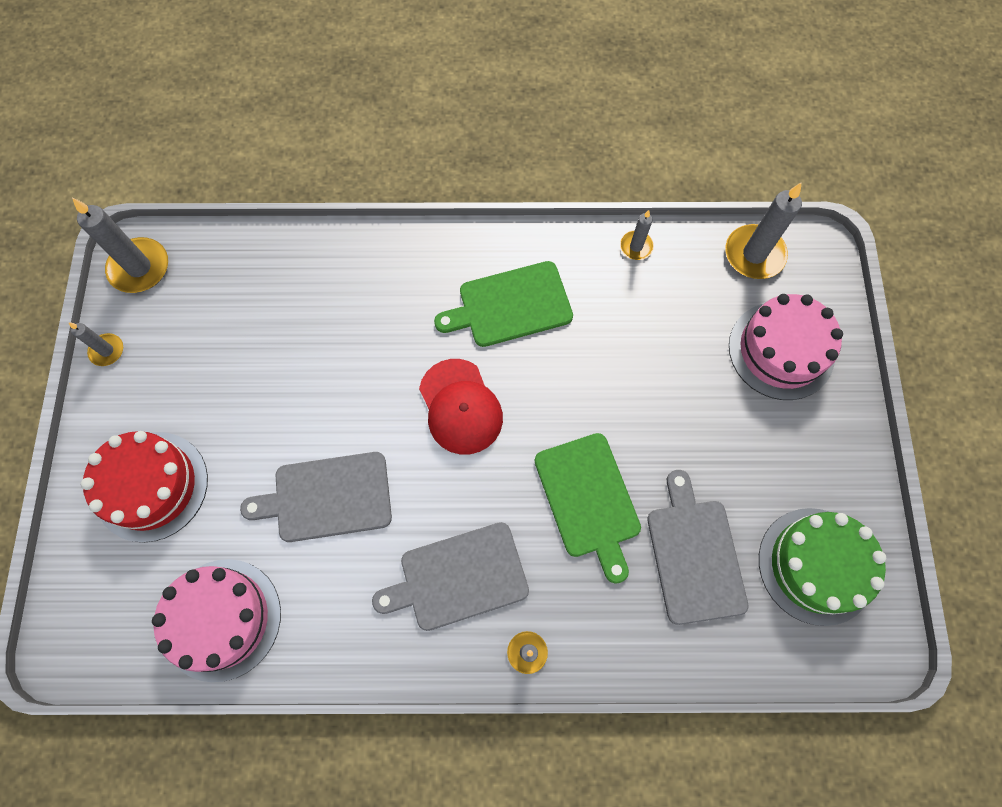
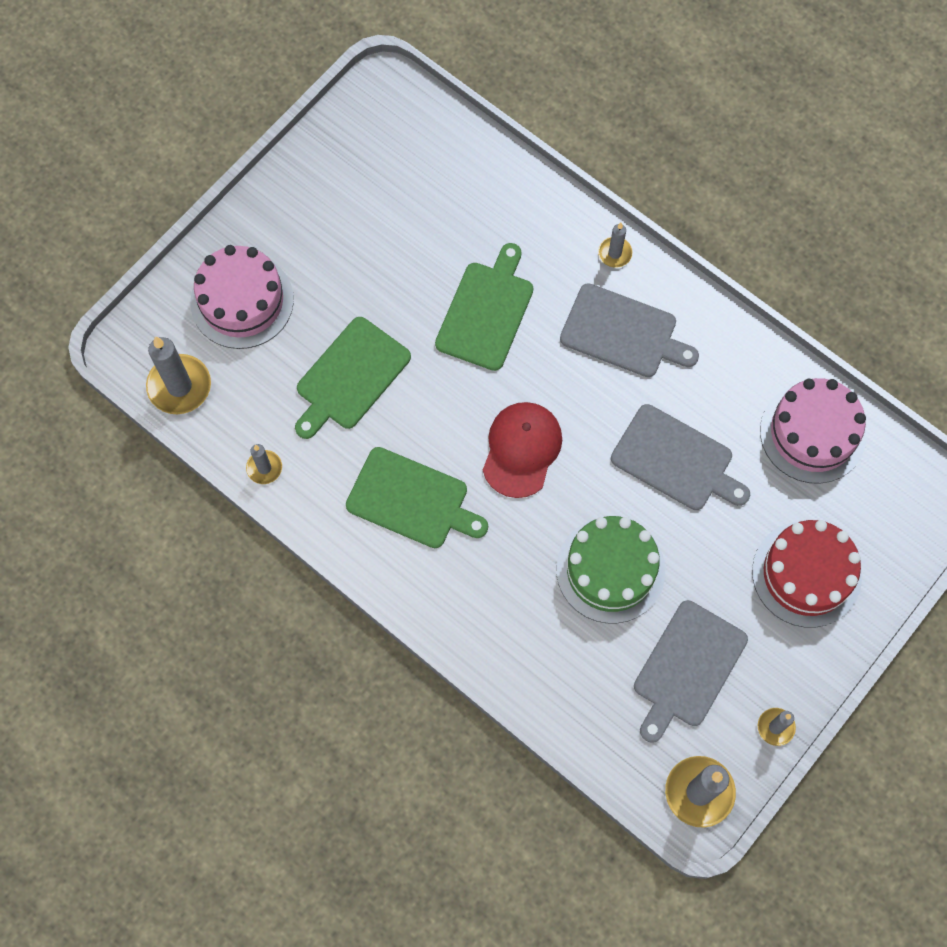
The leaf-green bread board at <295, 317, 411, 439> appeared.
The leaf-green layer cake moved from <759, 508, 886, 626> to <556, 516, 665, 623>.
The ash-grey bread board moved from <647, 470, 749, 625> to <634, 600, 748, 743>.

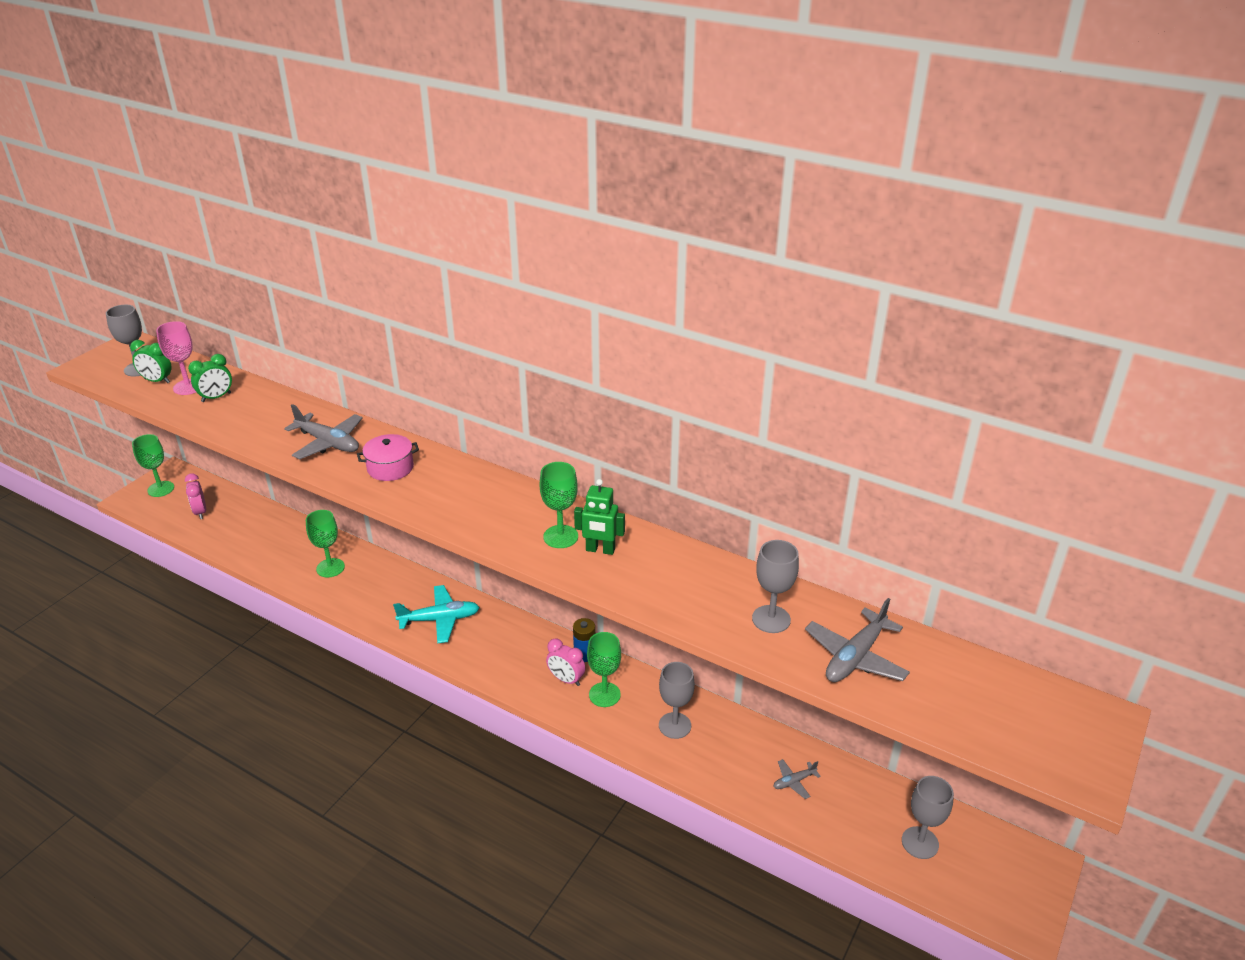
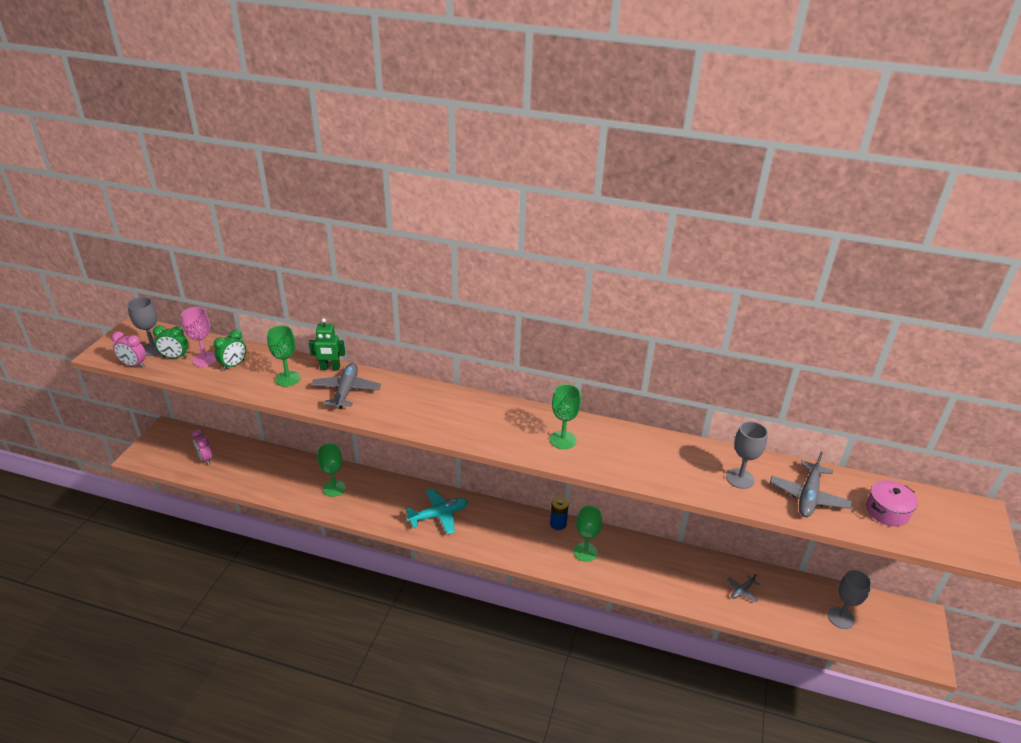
The pink alarm clock moved from <546, 639, 585, 686> to <111, 332, 146, 368>.
The leaf-green chalice moved from <132, 434, 174, 497> to <267, 326, 301, 387>.
The leaf-green toy robot moved from <574, 479, 625, 555> to <309, 318, 345, 370>.
The ash-grey toy plane at <284, 404, 363, 459> turned 105 degrees counterclockwise.
The pink cooking pot moved from <357, 434, 419, 481> to <866, 480, 918, 526>.
The ash-grey chalice at <659, 662, 695, 739> disappeared.

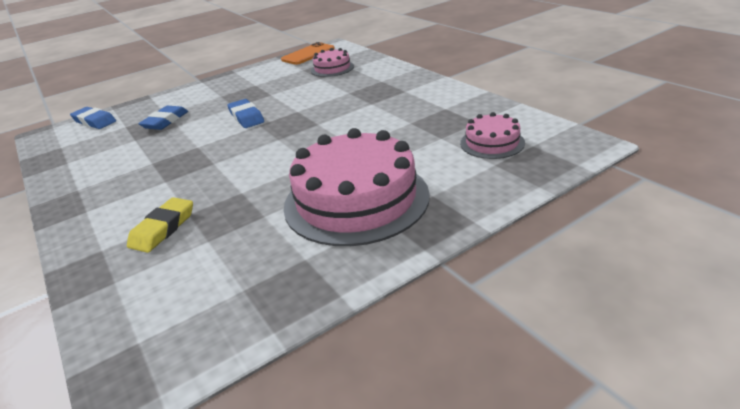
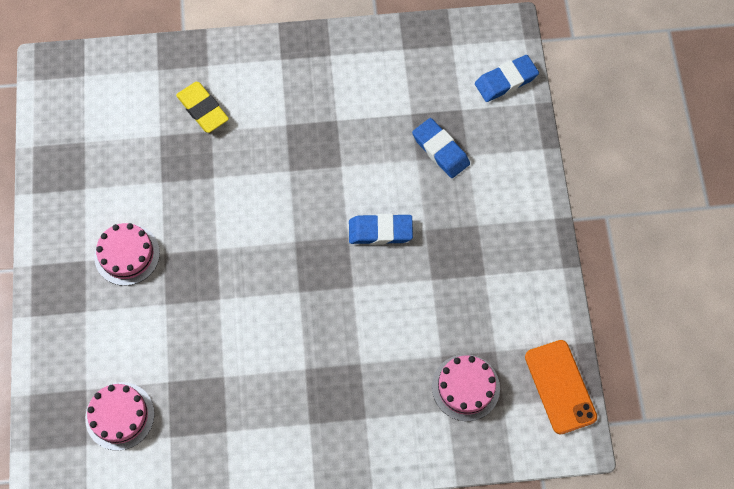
The pink layer cake at <283, 128, 430, 246> changed to 0.49 times the size.

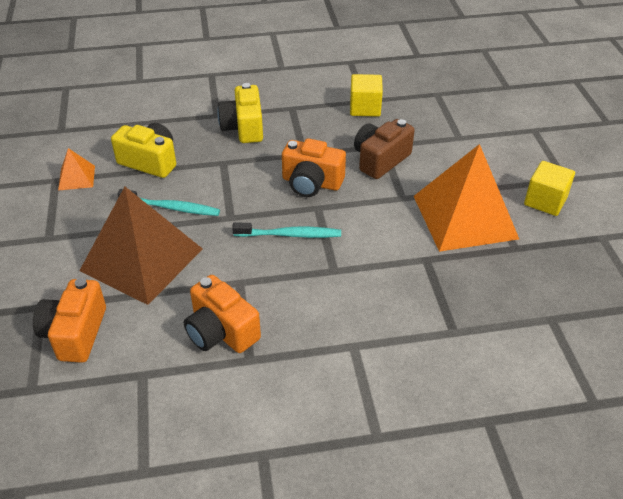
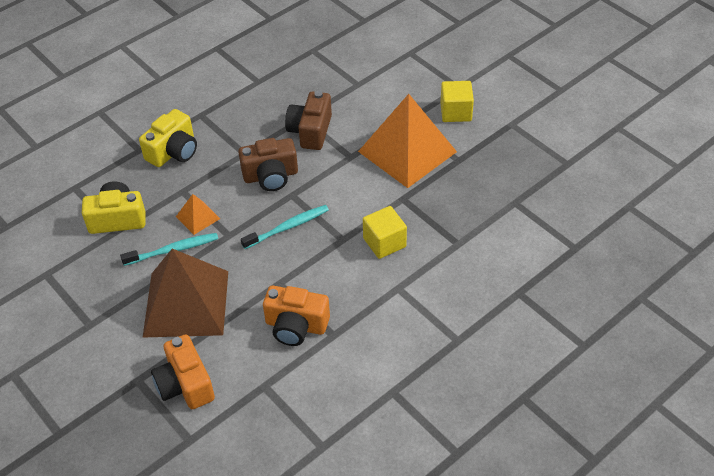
The yellow camera at <217, 83, 263, 143> turned 105 degrees counterclockwise.
The orange solid pyramid moved from <58, 148, 95, 191> to <176, 194, 220, 235>.
The orange camera at <282, 138, 346, 197> became the russet camera at <238, 138, 298, 191>.
The yellow block moved from <350, 74, 383, 117> to <363, 206, 407, 259>.

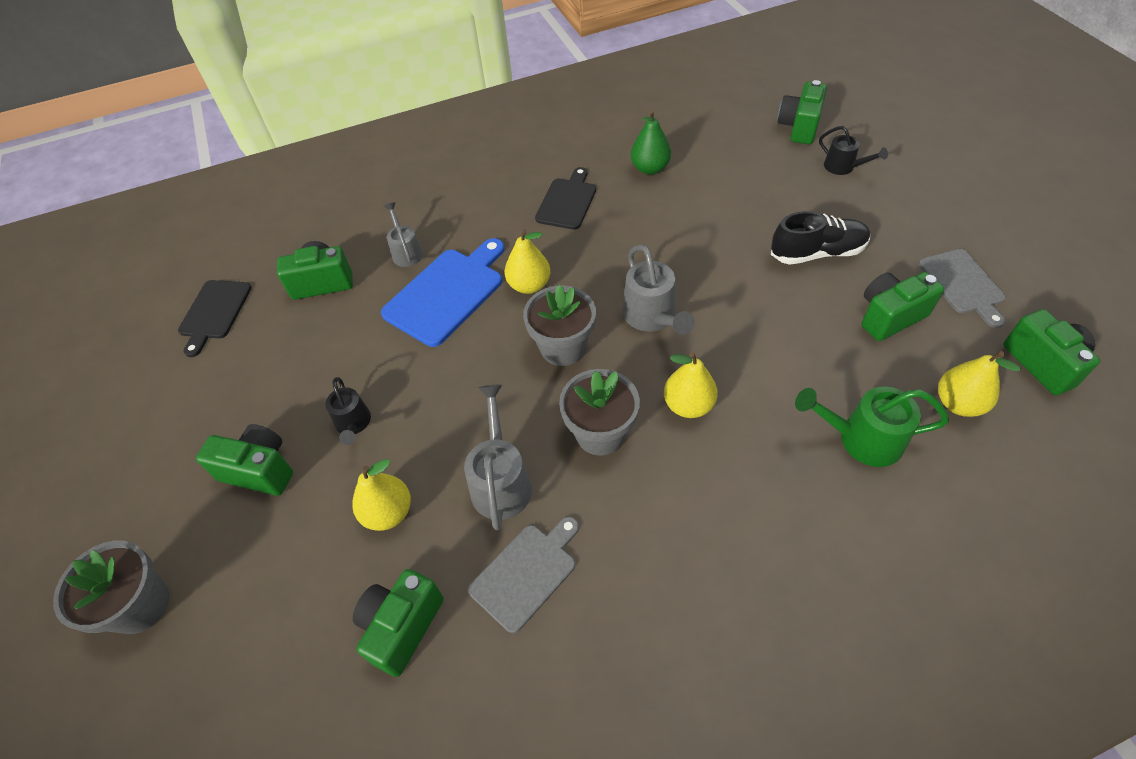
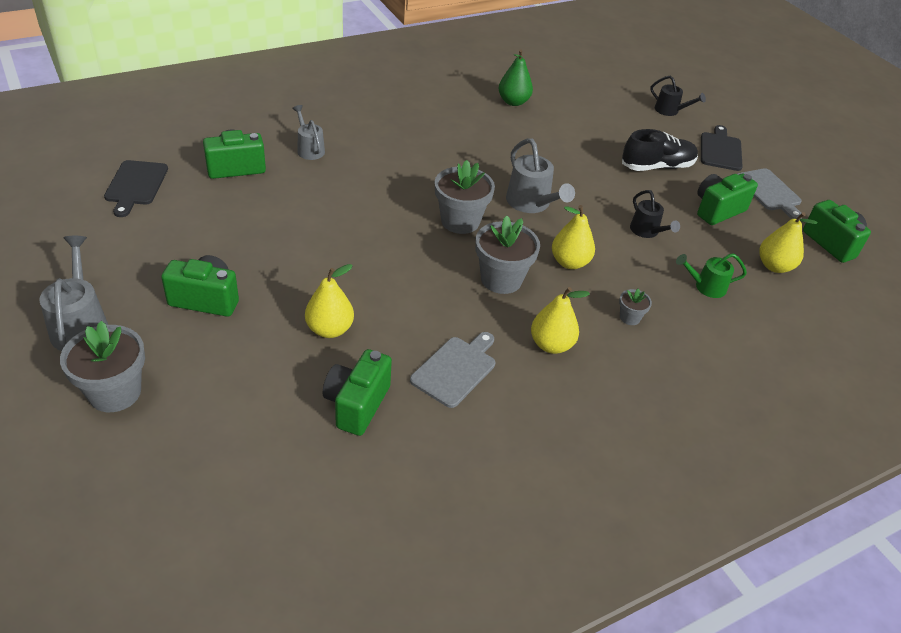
The ash-grey watering pot moved from <464, 384, 532, 530> to <39, 236, 108, 351>.
The yellow pear moved from <505, 229, 551, 294> to <531, 287, 590, 354>.
The ash-grey potted plant at <619, 289, 652, 325> appeared.
The black watering pot moved from <325, 377, 371, 445> to <630, 190, 680, 238>.
The leaf-green watering pot at <795, 387, 949, 467> changed to 0.64 times the size.
The black bread board moved from <535, 167, 596, 230> to <701, 125, 743, 171>.
The blue bread board at <381, 238, 505, 347> disappeared.
The leaf-green camera at <778, 80, 827, 144> disappeared.

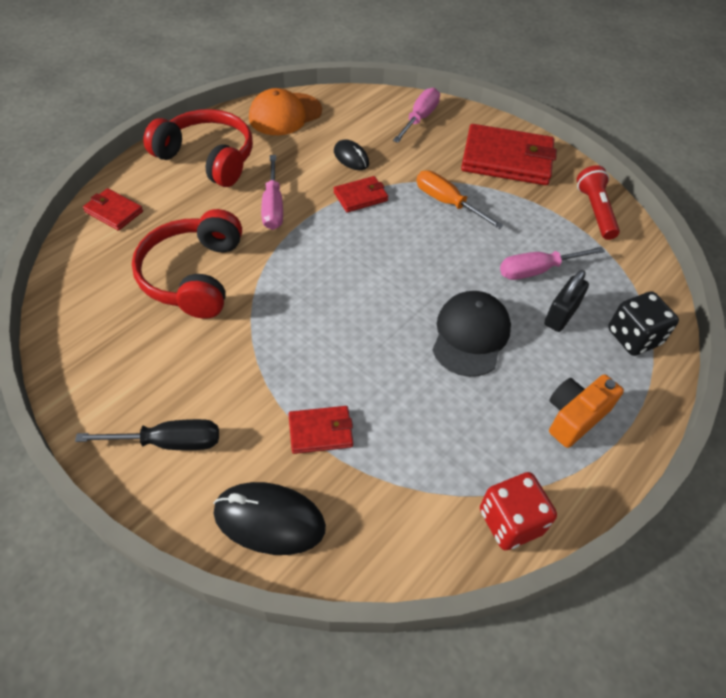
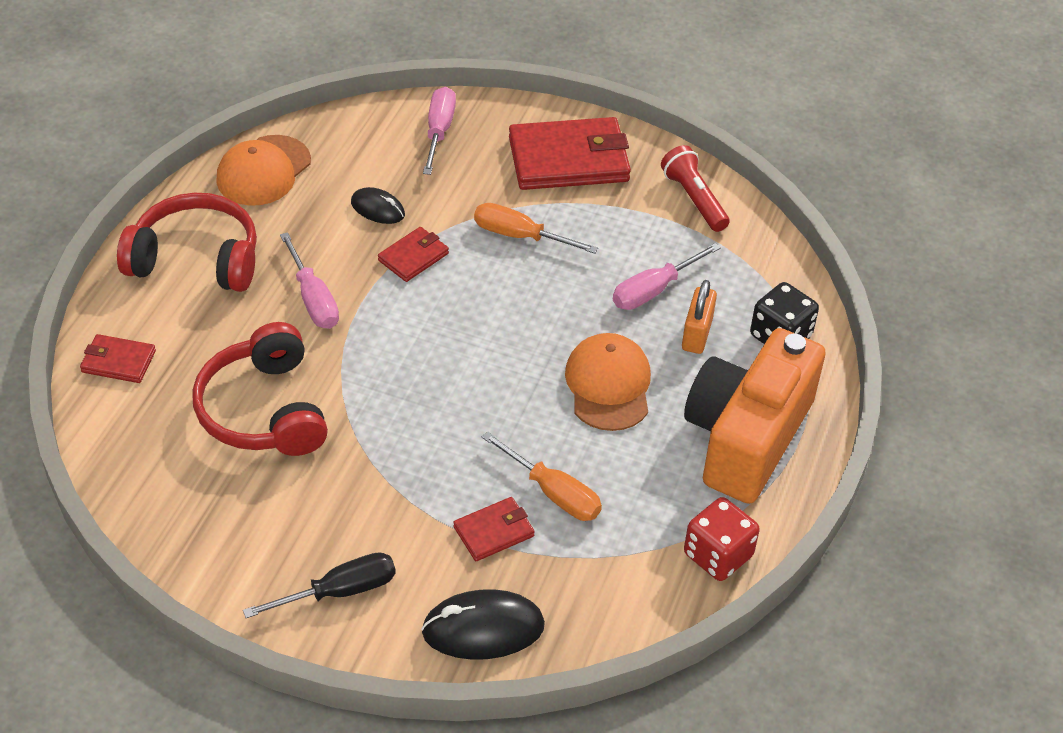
The orange hand screwdriver at <482, 431, 602, 521> appeared.
The black cap at <432, 291, 511, 377> became the orange cap at <565, 333, 651, 431>.
The black padlock at <544, 270, 589, 332> became the orange padlock at <682, 280, 717, 354>.
The orange camera at <549, 374, 624, 448> changed to 2.01 times the size.

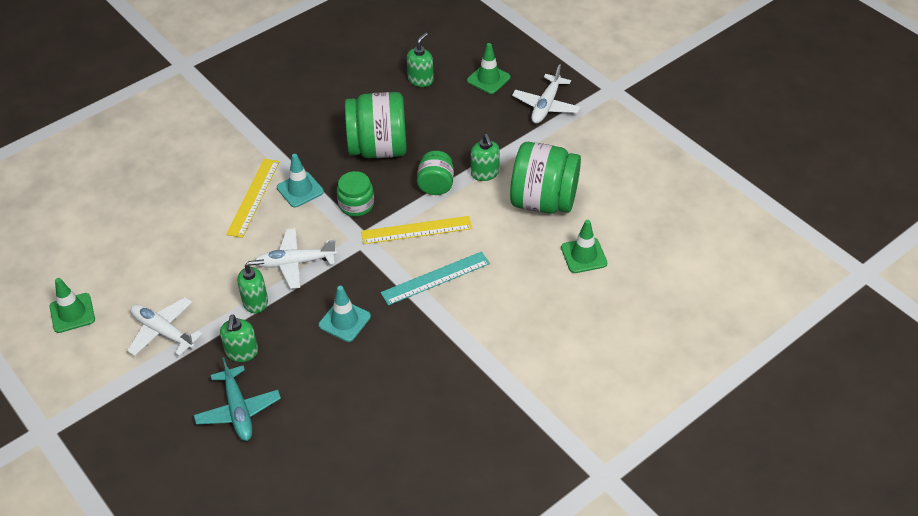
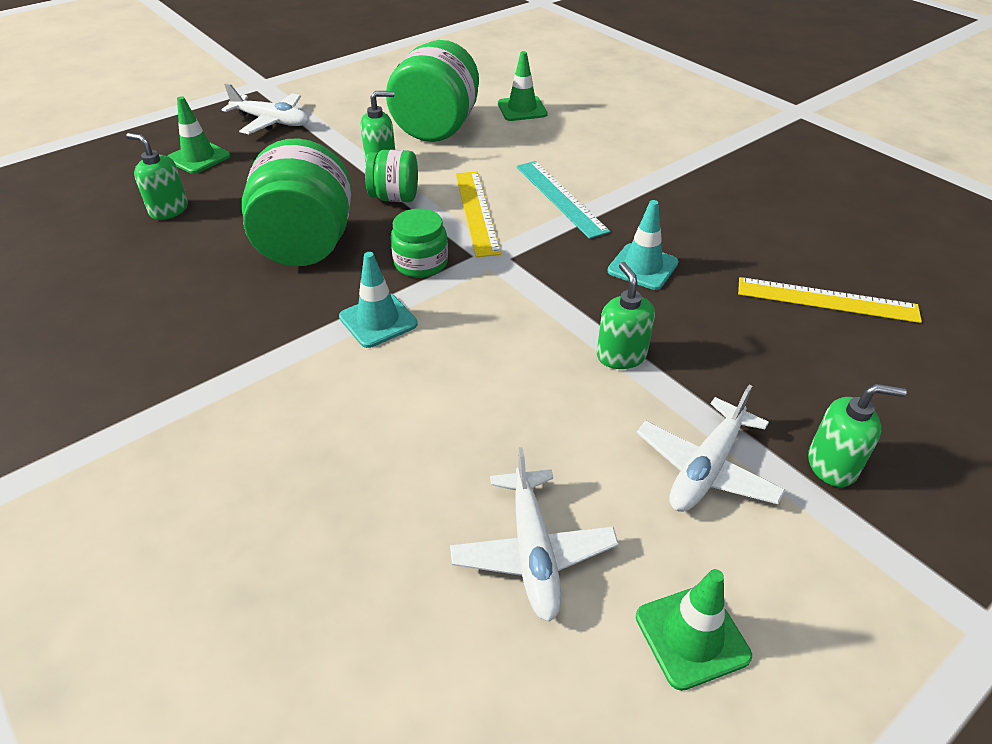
The pure white toy plane moved from <255, 228, 337, 289> to <450, 447, 619, 622>.
The yellow straightedge moved from <226, 159, 279, 238> to <738, 277, 922, 323>.
The leaf-green soap pump moved from <220, 315, 258, 362> to <808, 384, 907, 487>.
The aqua toy plane at <194, 357, 281, 441> disappeared.

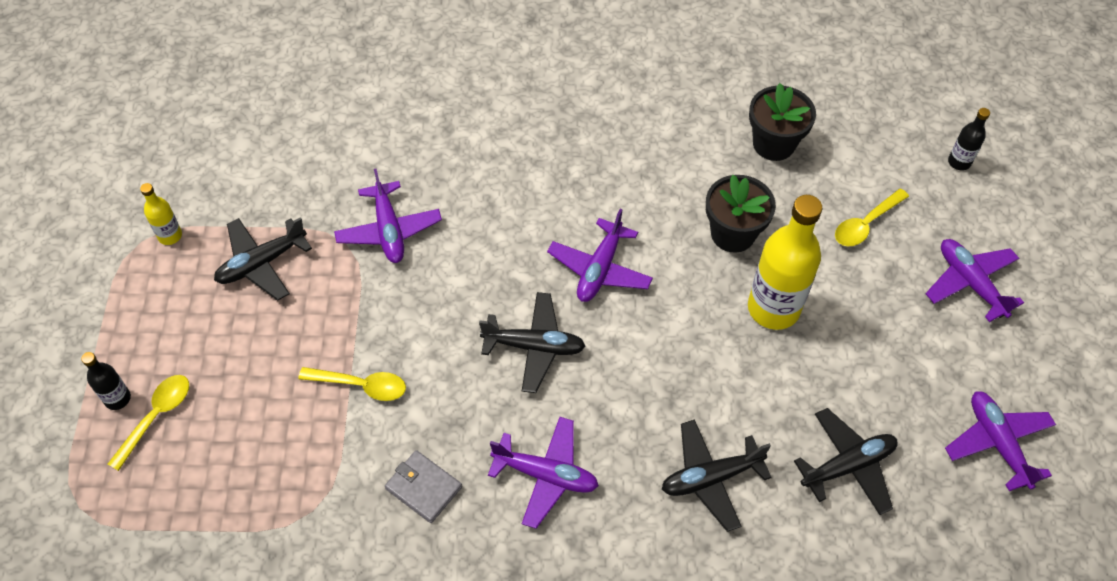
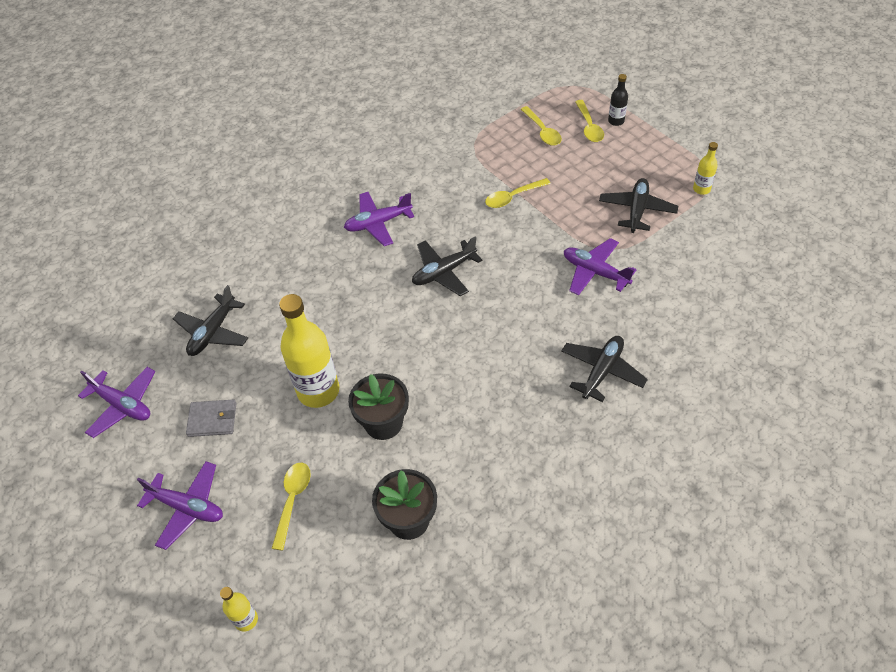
The ash-grey card wallet moved from <385, 450, 462, 523> to <186, 400, 237, 437>.
The black bottle at <948, 108, 990, 170> became the yellow bottle at <220, 587, 258, 632>.
The yellow teaspoon at <521, 106, 562, 146> appeared.
The black toy plane moved from <662, 419, 772, 532> to <561, 336, 648, 402>.
The royal purple toy plane at <547, 209, 653, 302> disappeared.

